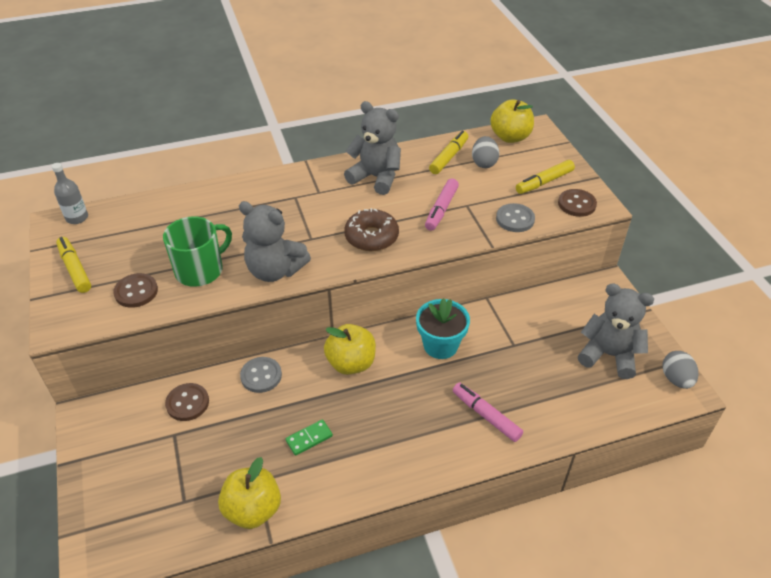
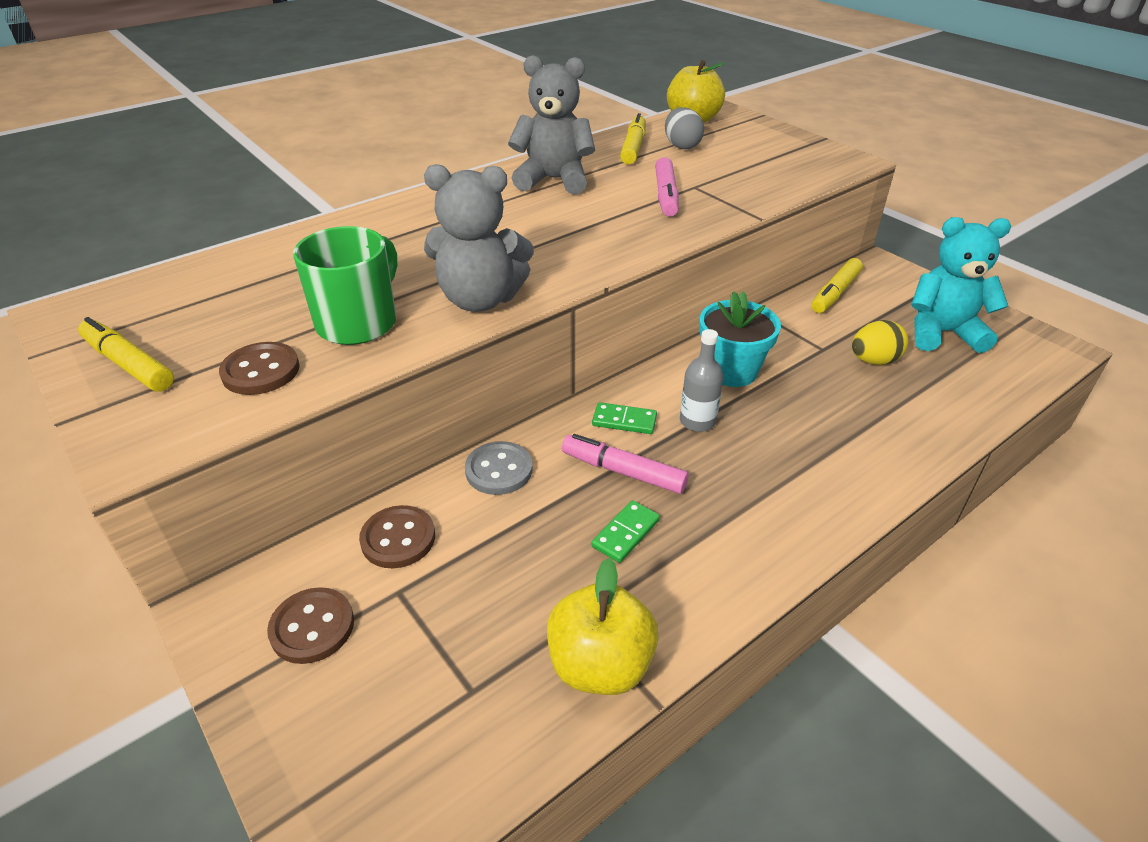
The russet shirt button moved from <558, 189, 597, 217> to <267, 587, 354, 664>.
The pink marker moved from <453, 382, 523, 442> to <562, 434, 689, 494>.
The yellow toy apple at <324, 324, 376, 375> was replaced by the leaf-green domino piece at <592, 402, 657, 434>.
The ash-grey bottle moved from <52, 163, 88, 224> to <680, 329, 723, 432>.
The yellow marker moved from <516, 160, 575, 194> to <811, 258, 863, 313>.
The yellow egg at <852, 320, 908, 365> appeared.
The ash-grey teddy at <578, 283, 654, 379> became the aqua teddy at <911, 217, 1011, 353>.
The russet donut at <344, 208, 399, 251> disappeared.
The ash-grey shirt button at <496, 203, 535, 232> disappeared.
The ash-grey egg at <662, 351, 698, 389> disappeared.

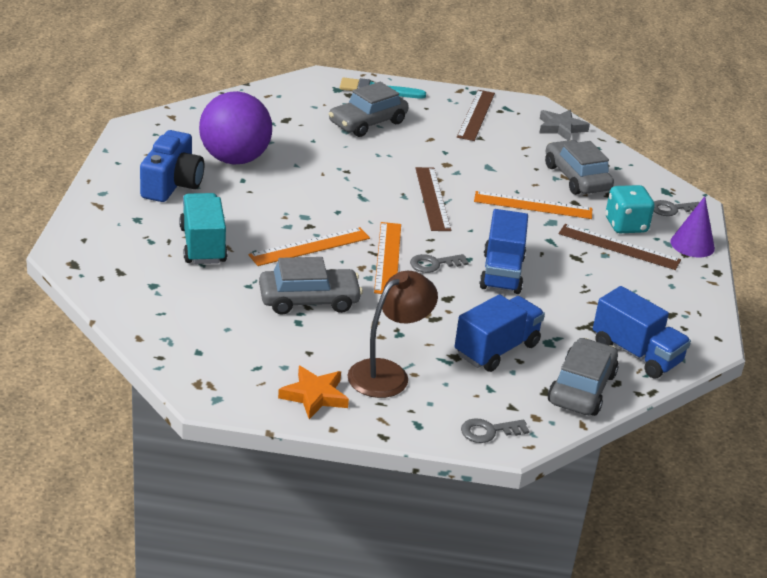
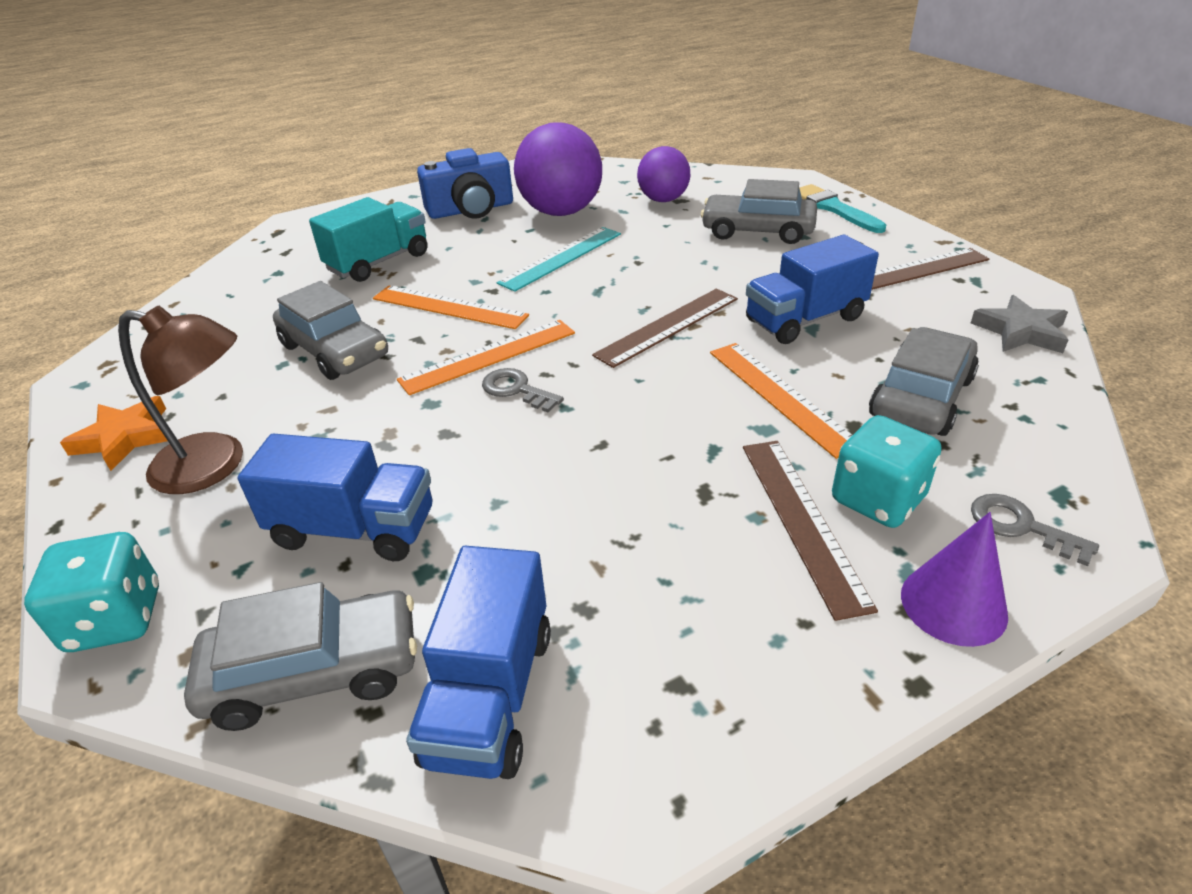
The ash-grey key at <461, 419, 530, 443> was replaced by the aqua die at <24, 532, 159, 652>.
The aqua straightedge at <497, 227, 621, 292> appeared.
The royal purple sphere at <637, 146, 690, 202> appeared.
The blue lorry moved from <479, 209, 528, 294> to <746, 235, 879, 344>.

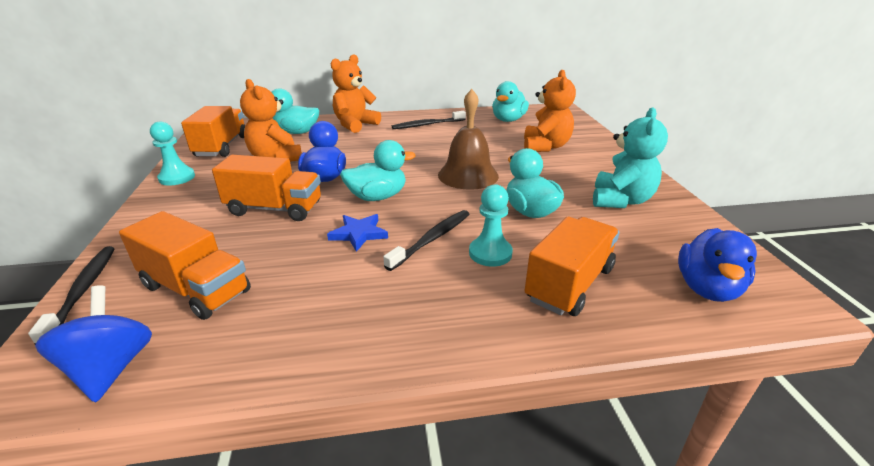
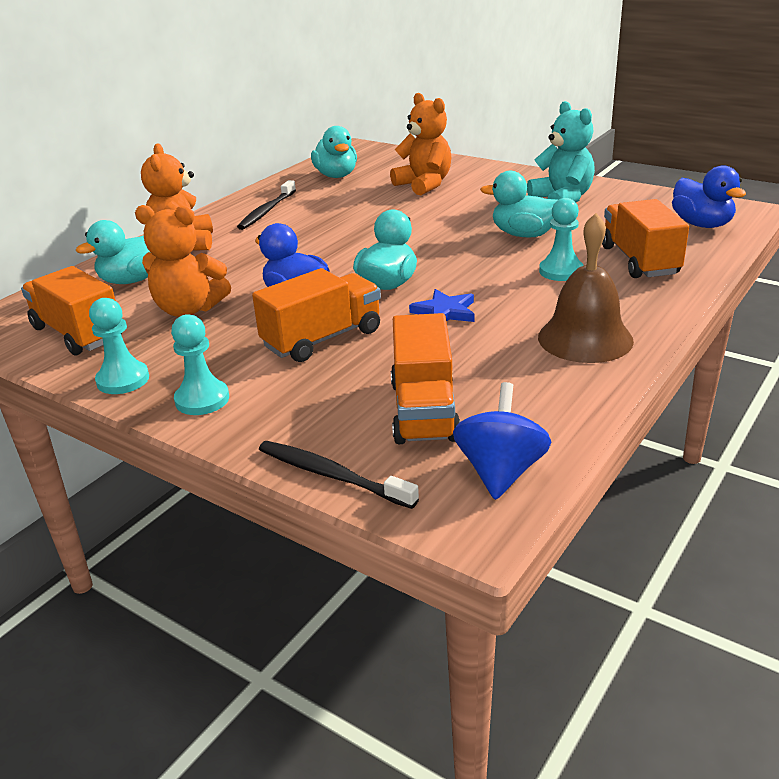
The aqua chess pawn at <171, 314, 229, 415> appeared.
The orange lorry at <119, 211, 251, 320> turned 105 degrees clockwise.
The blue toy top at <35, 285, 152, 403> turned 75 degrees clockwise.
The russet hand bell moved from <438, 89, 499, 190> to <538, 213, 634, 363>.
The black toothbrush at <383, 210, 470, 271> disappeared.

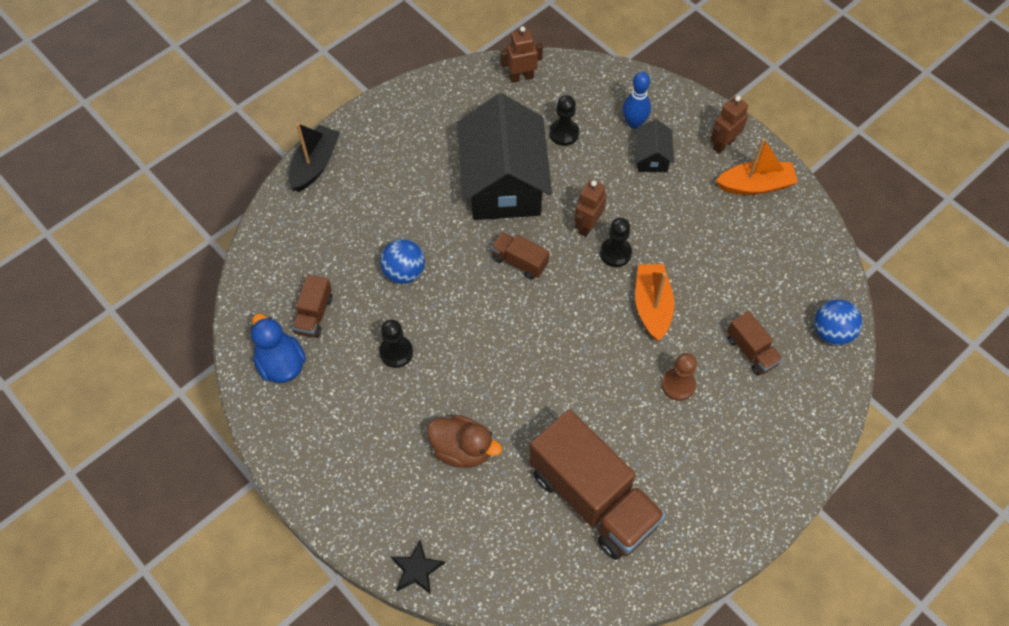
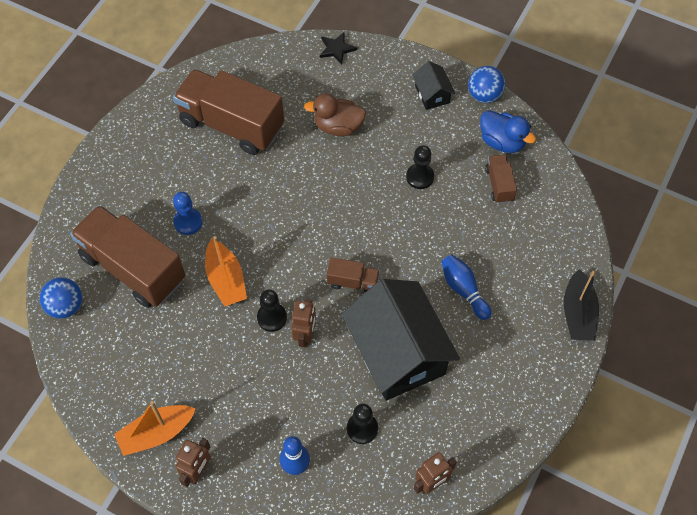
The russet lorry at <727, 311, 783, 376> changed to 2.21 times the size.
The russet chess pawn at <661, 353, 697, 401> became the blue chess pawn at <173, 192, 203, 235>.
The black house moved from <635, 119, 674, 172> to <412, 61, 455, 110>.
The blue tenpin at <441, 254, 491, 320> appeared.
The blue sphere moved from <380, 239, 425, 284> to <468, 66, 505, 103>.

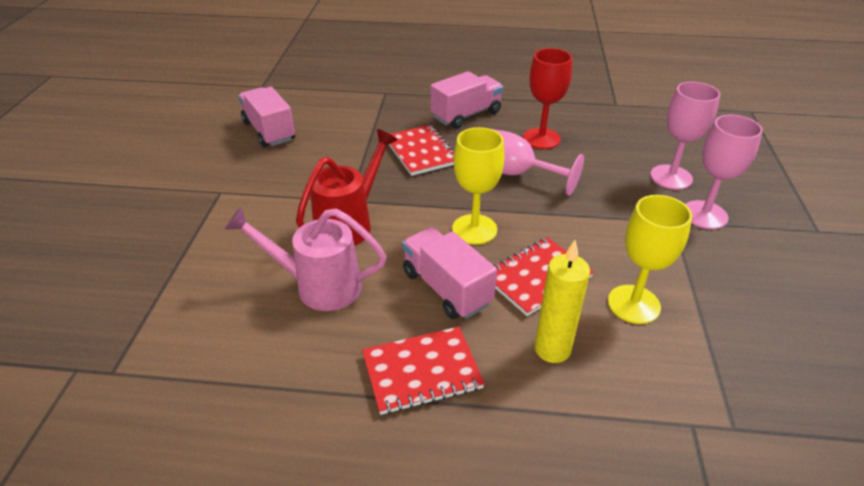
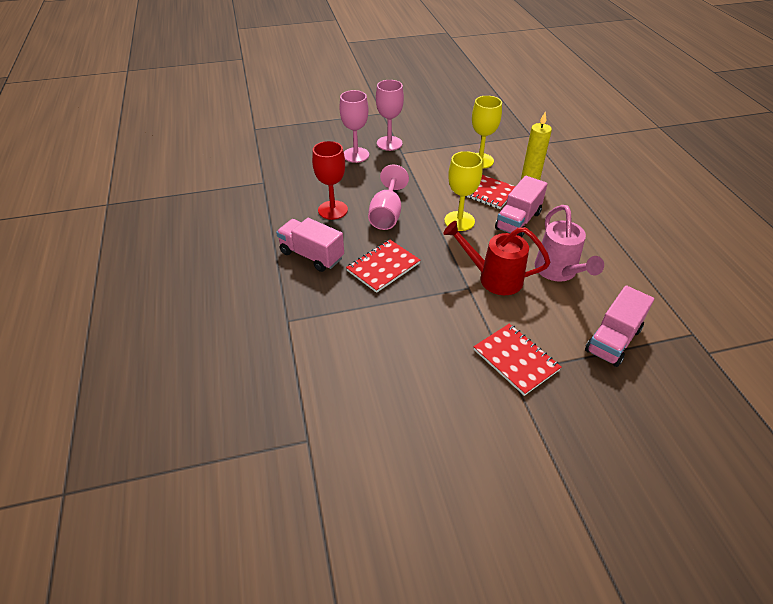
The crimson notebook moved from <362, 327, 485, 415> to <473, 323, 562, 396>.
The pink lorry moved from <239, 87, 295, 147> to <585, 285, 654, 367>.

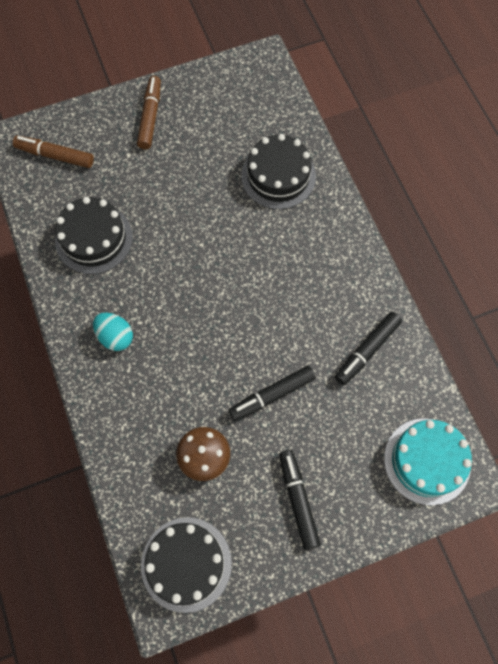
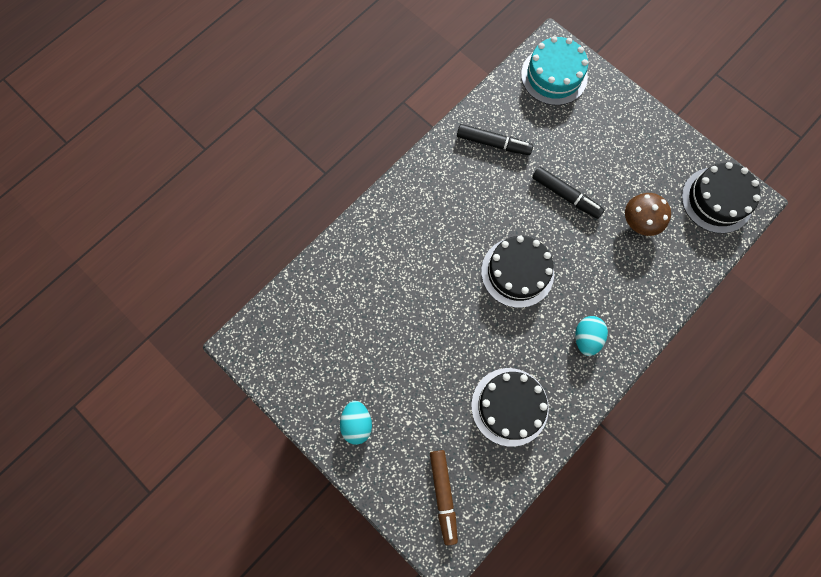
The russet marker at <137, 76, 161, 149> was replaced by the aqua egg at <340, 401, 372, 445>.
The black layer cake moved from <241, 134, 316, 209> to <481, 236, 554, 308>.
The black marker at <279, 450, 321, 550> disappeared.

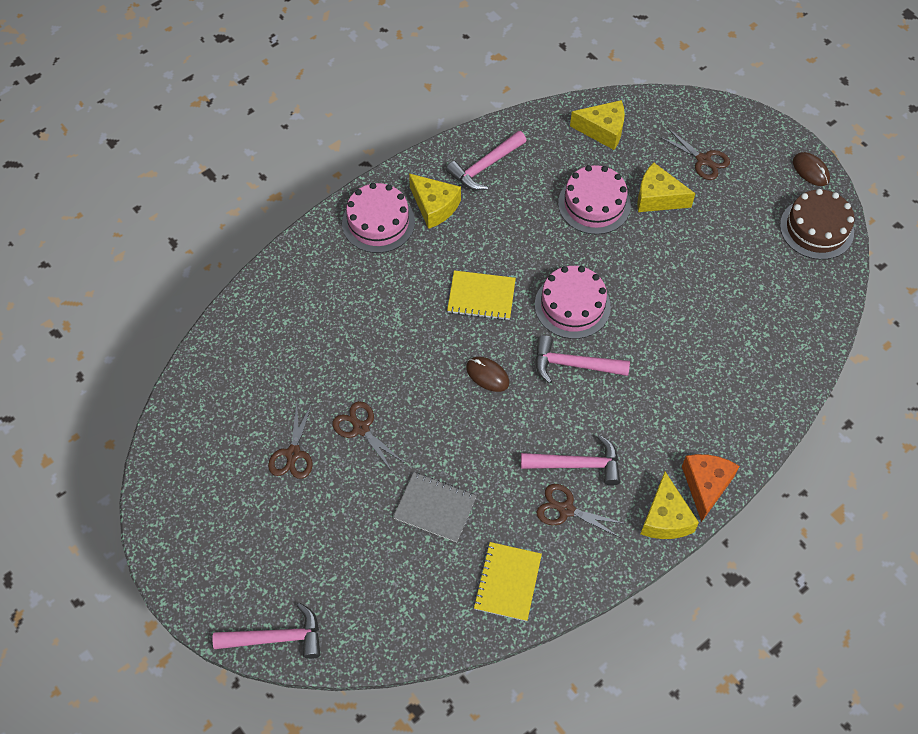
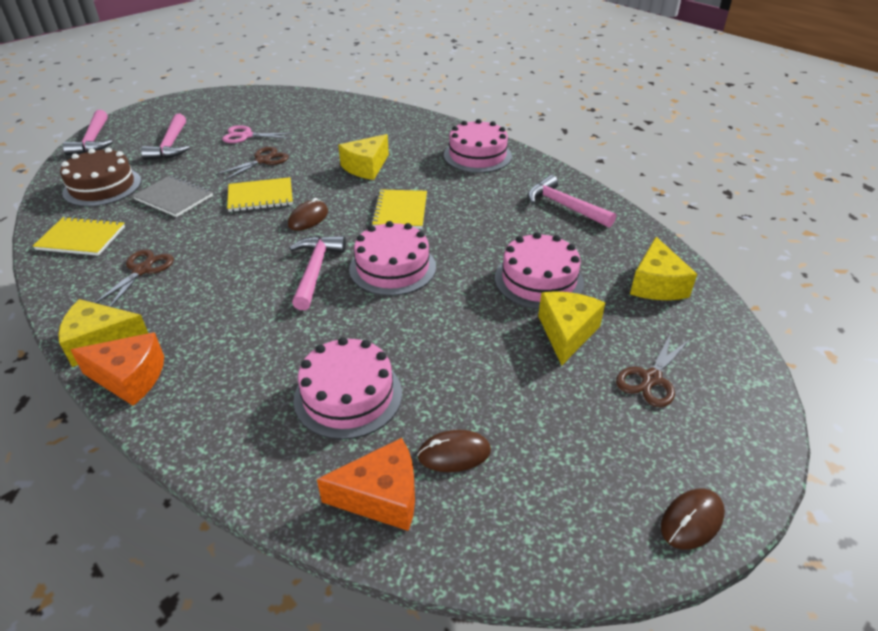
The russet layer cake moved from <780, 189, 855, 260> to <60, 148, 141, 207>.
The ash-grey notebook at <393, 472, 477, 543> turned 75 degrees counterclockwise.
The pink carpenter's hammer moved from <521, 435, 620, 486> to <141, 114, 190, 160>.
The russet pair of scissors at <268, 403, 313, 479> became the pink pair of scissors at <222, 125, 294, 143>.
The yellow notebook at <227, 177, 293, 212> appeared.
The pink layer cake at <293, 337, 402, 439> appeared.
The orange cheese wedge at <317, 438, 415, 531> appeared.
The yellow cheese wedge moved from <409, 173, 461, 229> to <338, 134, 389, 180>.
The russet mouse at <417, 430, 491, 472> appeared.

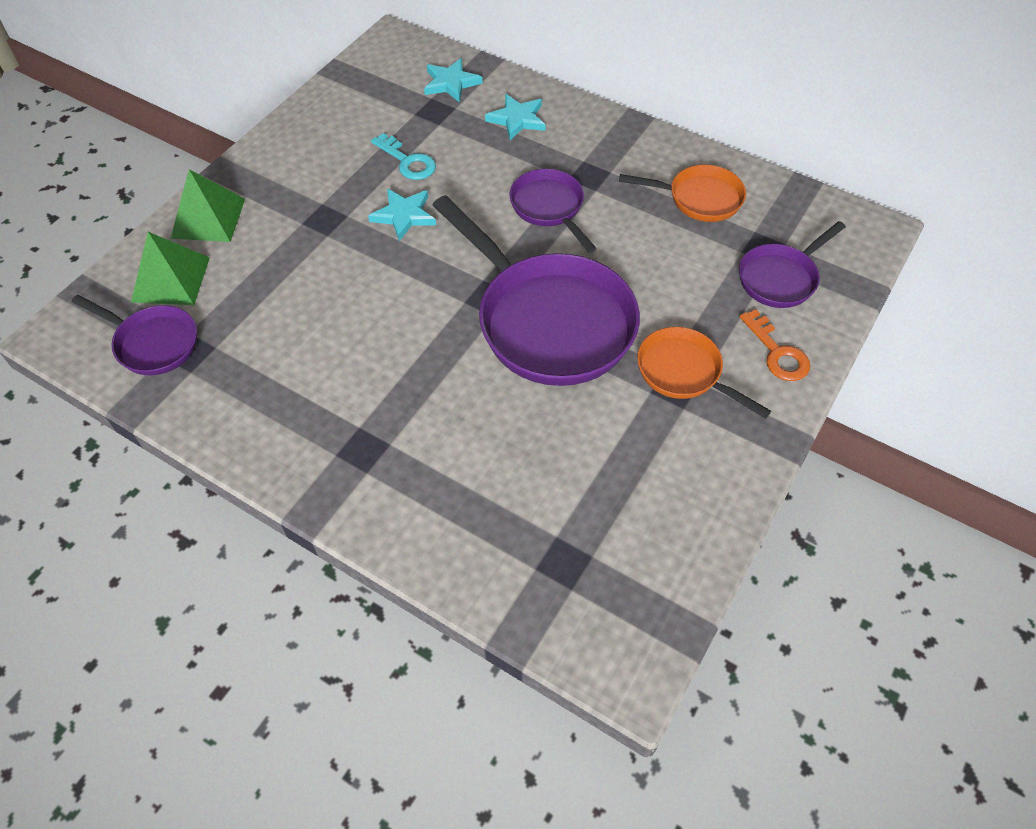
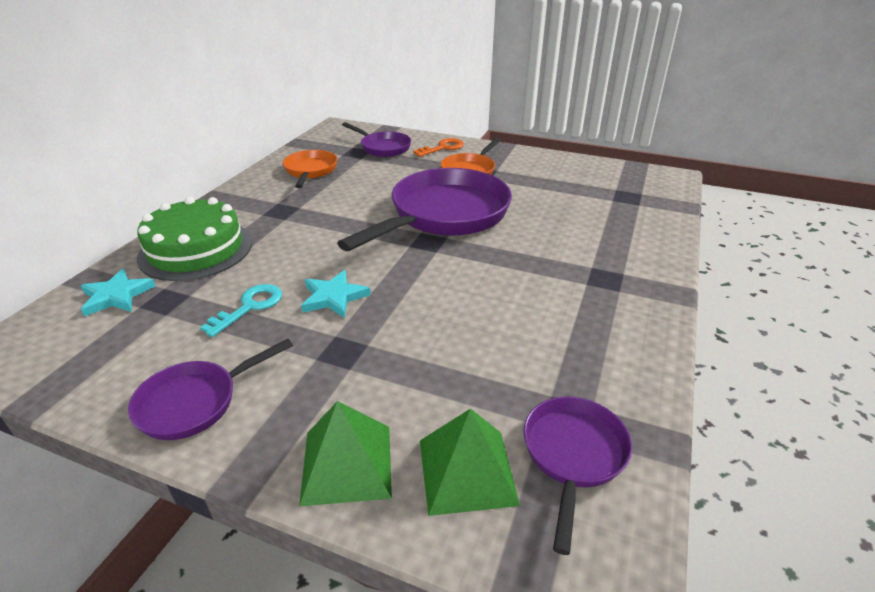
The royal purple skillet moved from <509, 169, 597, 253> to <128, 339, 293, 440>.
The aqua star shape at <485, 94, 546, 140> was replaced by the leaf-green layer cake at <137, 197, 252, 281>.

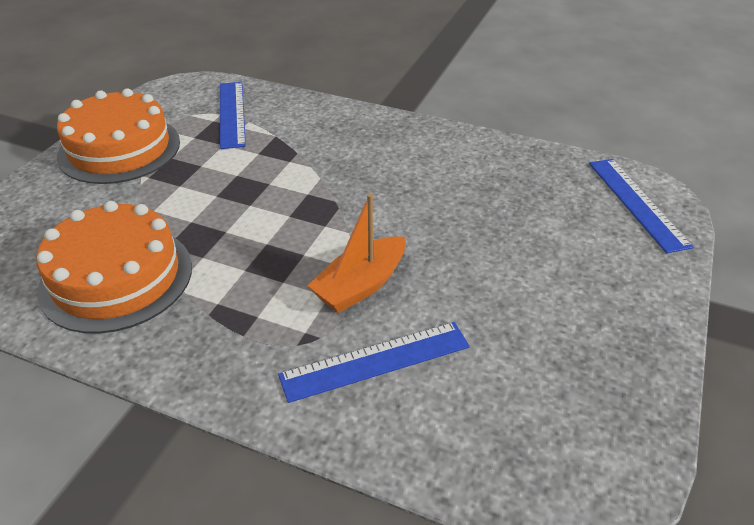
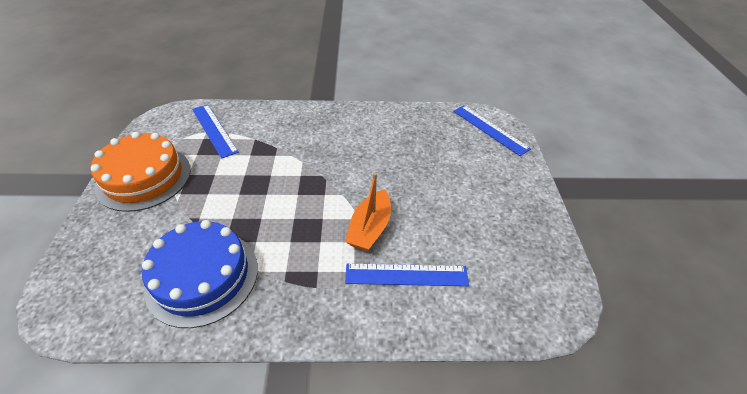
The orange layer cake at <36, 201, 192, 334> became the blue layer cake at <142, 220, 258, 328>.
The blue straightedge at <278, 322, 470, 403> turned 45 degrees clockwise.

